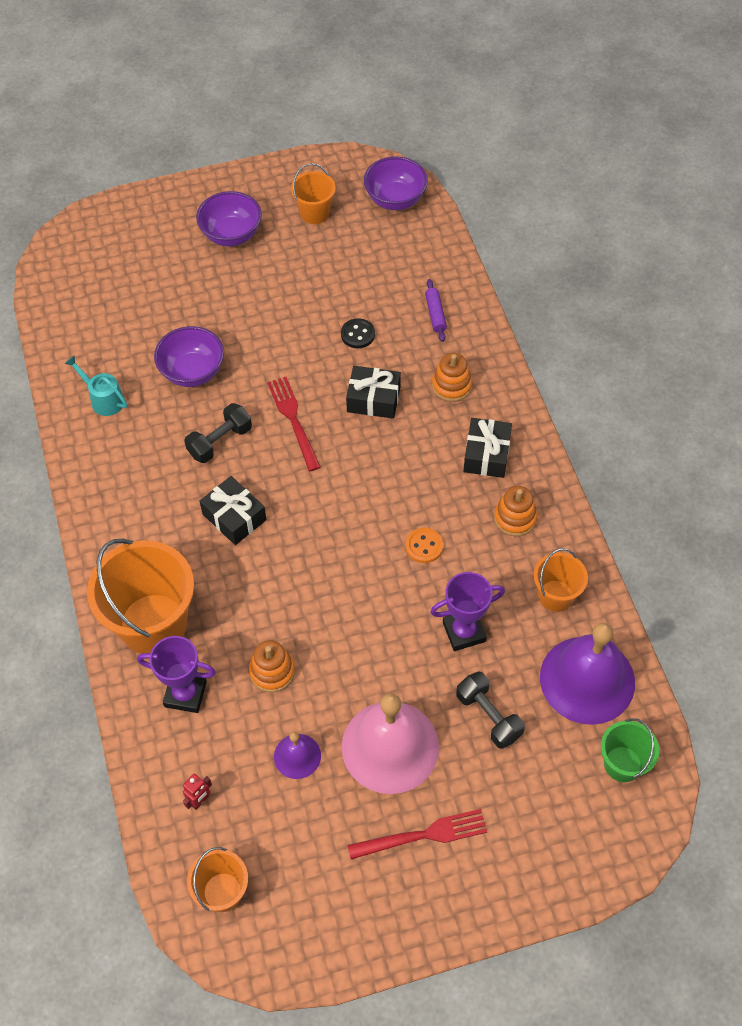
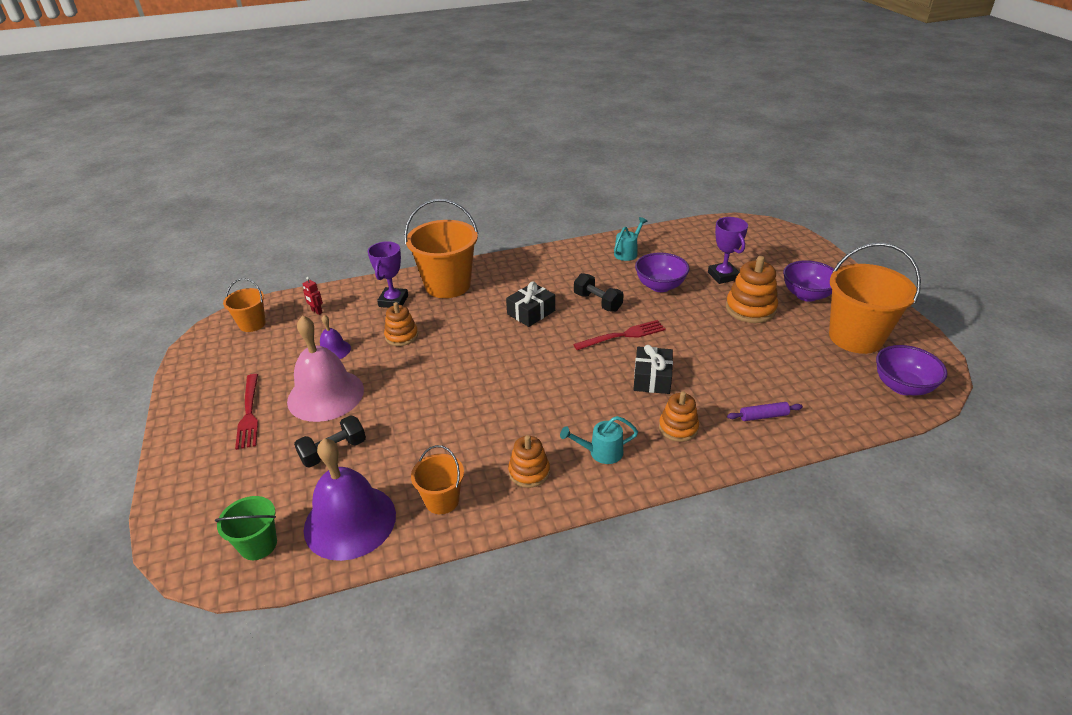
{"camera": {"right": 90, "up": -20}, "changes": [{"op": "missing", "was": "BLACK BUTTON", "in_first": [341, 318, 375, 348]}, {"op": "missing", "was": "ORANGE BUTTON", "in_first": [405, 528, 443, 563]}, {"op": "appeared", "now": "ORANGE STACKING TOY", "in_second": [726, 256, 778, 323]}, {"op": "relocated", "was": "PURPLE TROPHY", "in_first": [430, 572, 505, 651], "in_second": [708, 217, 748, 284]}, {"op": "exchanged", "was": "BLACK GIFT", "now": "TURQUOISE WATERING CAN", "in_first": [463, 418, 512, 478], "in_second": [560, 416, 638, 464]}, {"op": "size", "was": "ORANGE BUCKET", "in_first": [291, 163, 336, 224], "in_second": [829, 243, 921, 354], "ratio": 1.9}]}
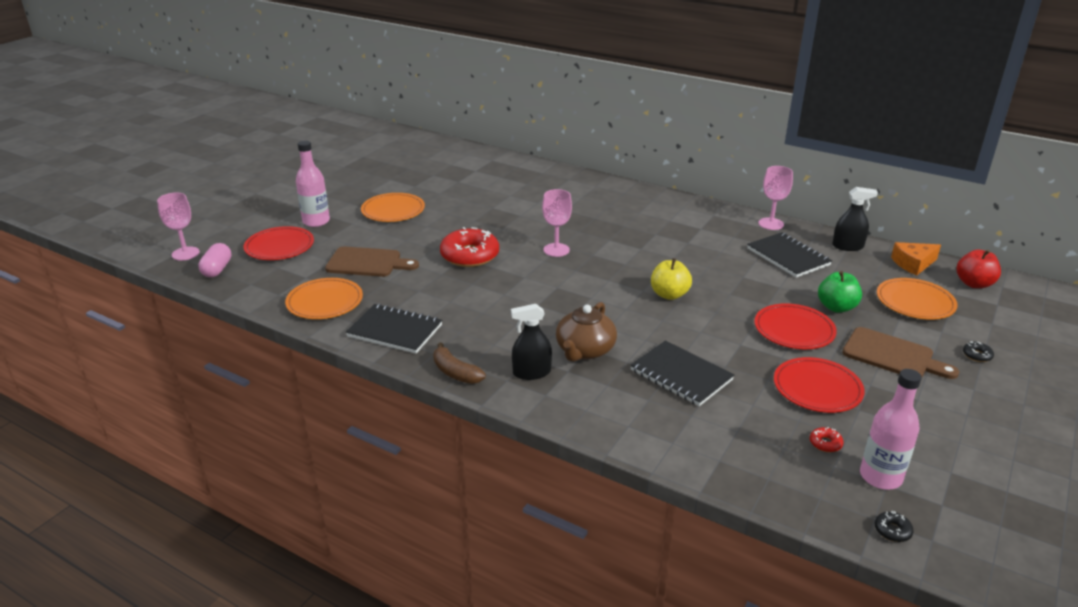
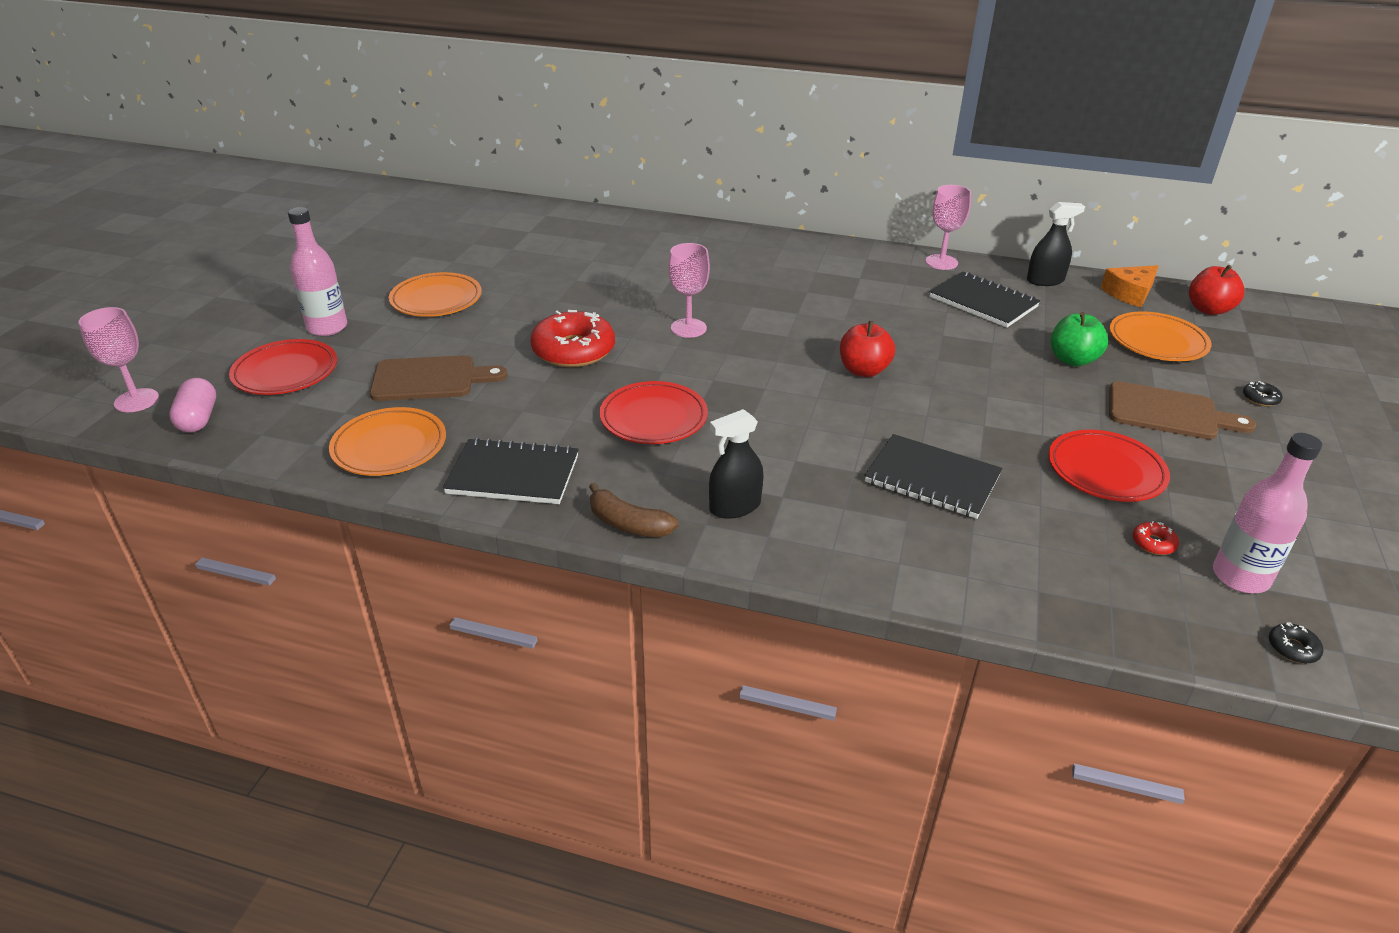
{"camera": {"right": -15, "up": 5}, "changes": [{"op": "missing", "was": "BROWN TEAPOT", "in_first": [556, 302, 617, 362]}, {"op": "relocated", "was": "RED PLATE", "in_first": [754, 303, 837, 349], "in_second": [599, 381, 708, 444]}, {"op": "colour", "was": "YELLOW APPLE", "now": "RED APPLE", "in_first": [651, 258, 692, 300], "in_second": [840, 321, 895, 377]}]}
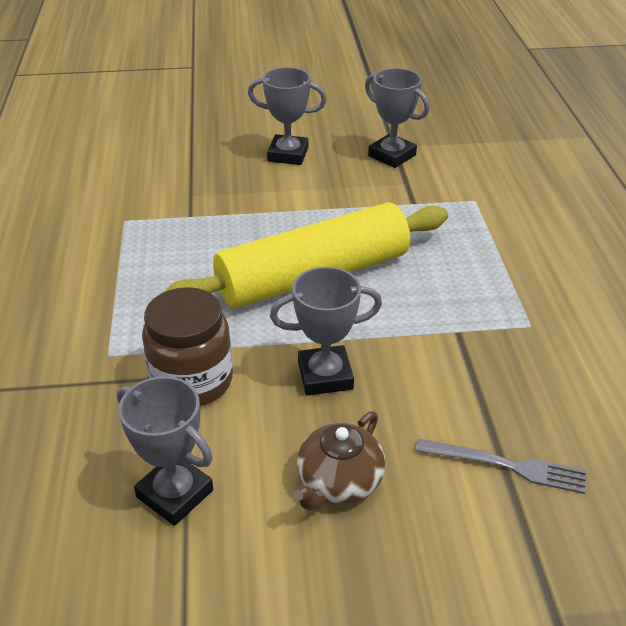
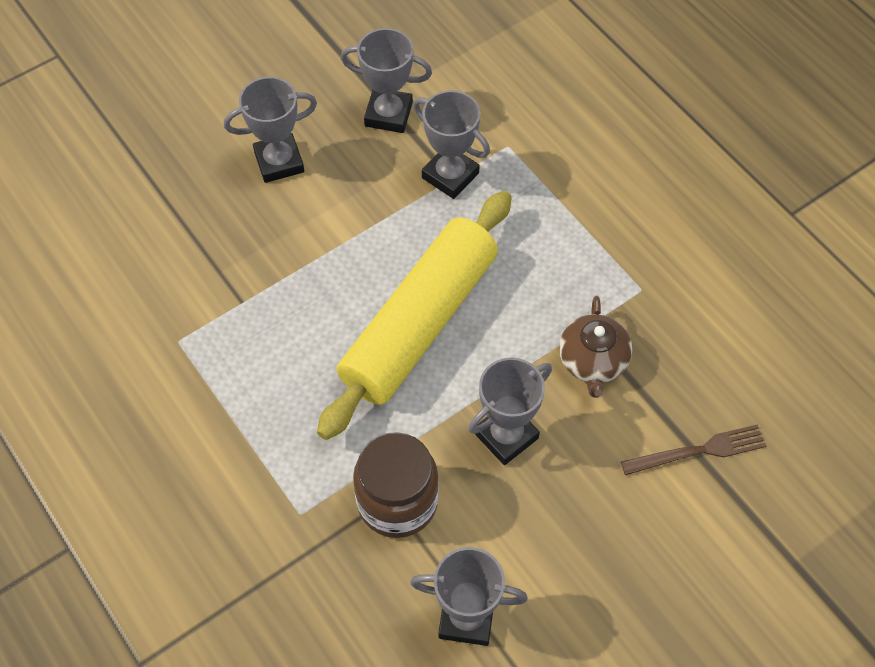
{"camera": {"right": -30, "up": 20}, "changes": [{"op": "appeared", "now": "GREY TROPHY", "in_second": [413, 90, 490, 199]}, {"op": "relocated", "was": "BROWN TEAPOT", "in_first": [294, 411, 385, 511], "in_second": [559, 296, 632, 398]}, {"op": "colour", "was": "GREY FORK", "now": "BROWN FORK", "in_first": [416, 439, 586, 494], "in_second": [621, 424, 766, 475]}]}
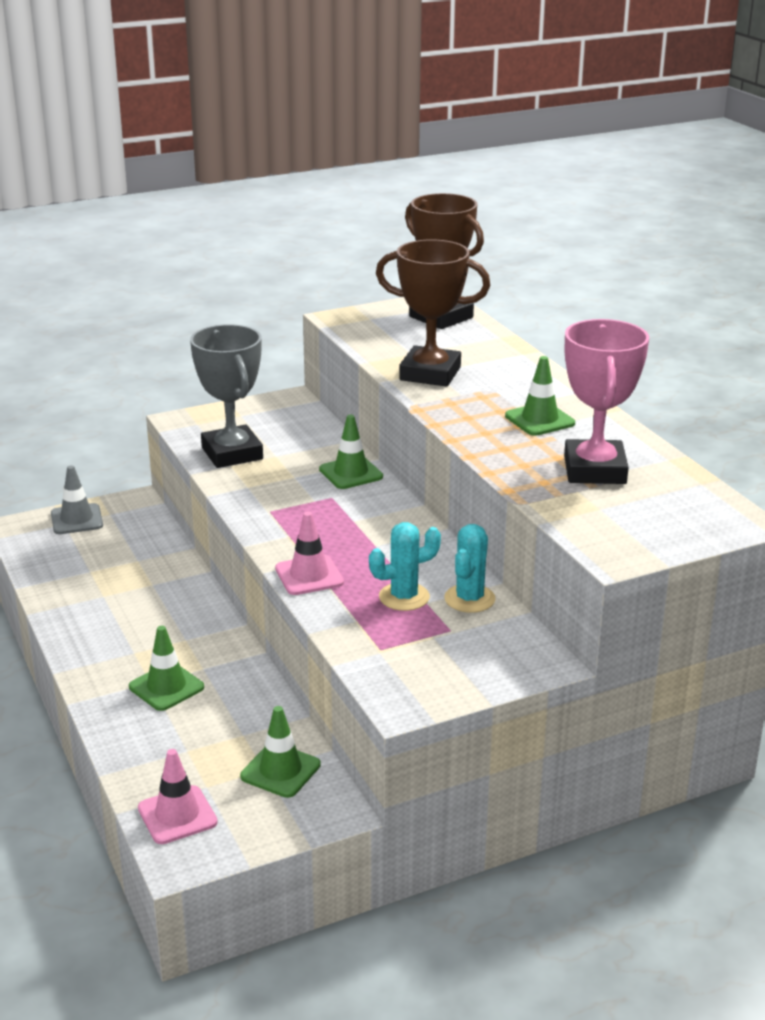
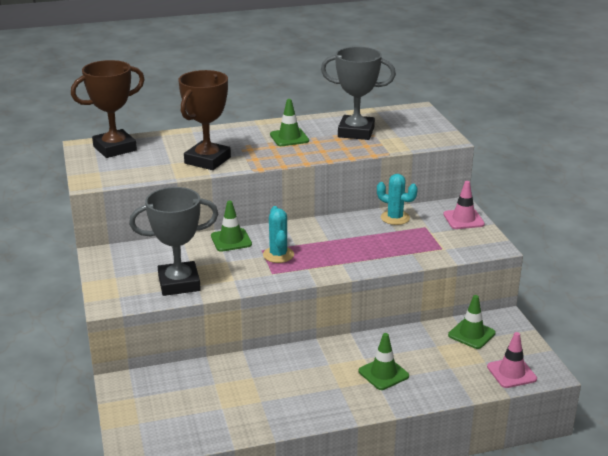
{"camera": {"right": -80, "up": 0}, "changes": [{"op": "missing", "was": "GREY TRAFFIC CONE", "in_first": [51, 465, 103, 534]}, {"op": "relocated", "was": "PINK TRAFFIC CONE", "in_first": [275, 511, 344, 595], "in_second": [443, 181, 485, 229]}, {"op": "relocated", "was": "TURQUOISE CACTUS", "in_first": [369, 522, 441, 611], "in_second": [263, 206, 294, 263]}, {"op": "colour", "was": "PINK TROPHY", "now": "GREY TROPHY", "in_first": [564, 319, 649, 484], "in_second": [321, 47, 396, 140]}]}
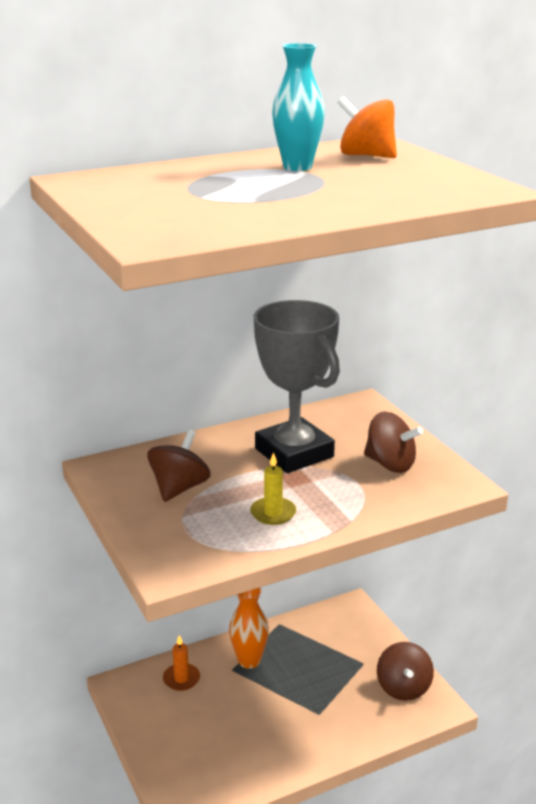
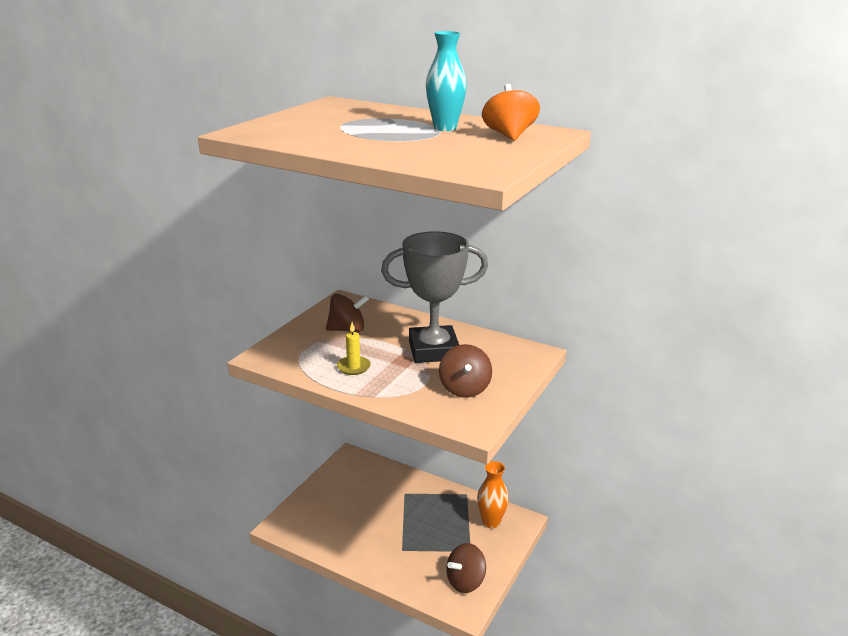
{"camera": {"right": 55, "up": 0}, "changes": [{"op": "missing", "was": "ORANGE CANDLE", "in_first": [163, 635, 200, 691]}, {"op": "relocated", "was": "ORANGE VASE", "in_first": [229, 588, 269, 669], "in_second": [477, 461, 509, 529]}, {"op": "spun", "was": "GREY TROPHY", "in_first": [254, 300, 340, 473], "in_second": [381, 231, 488, 363], "clockwise": 60}]}
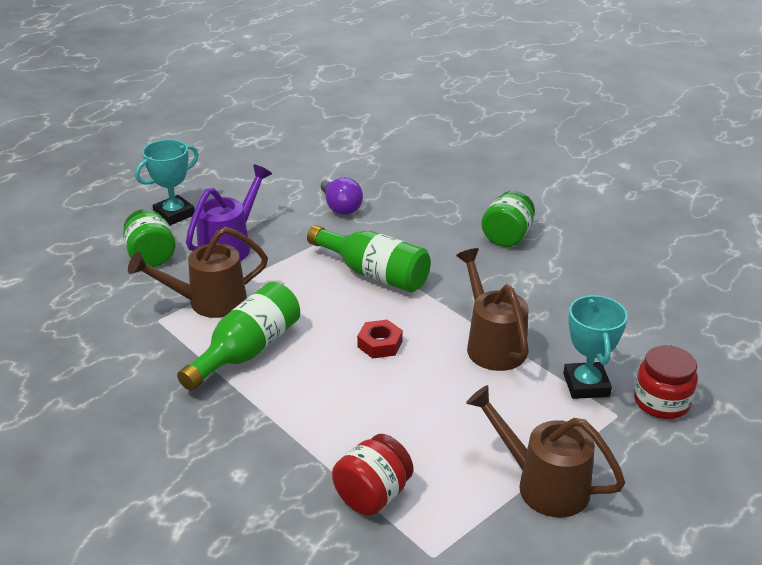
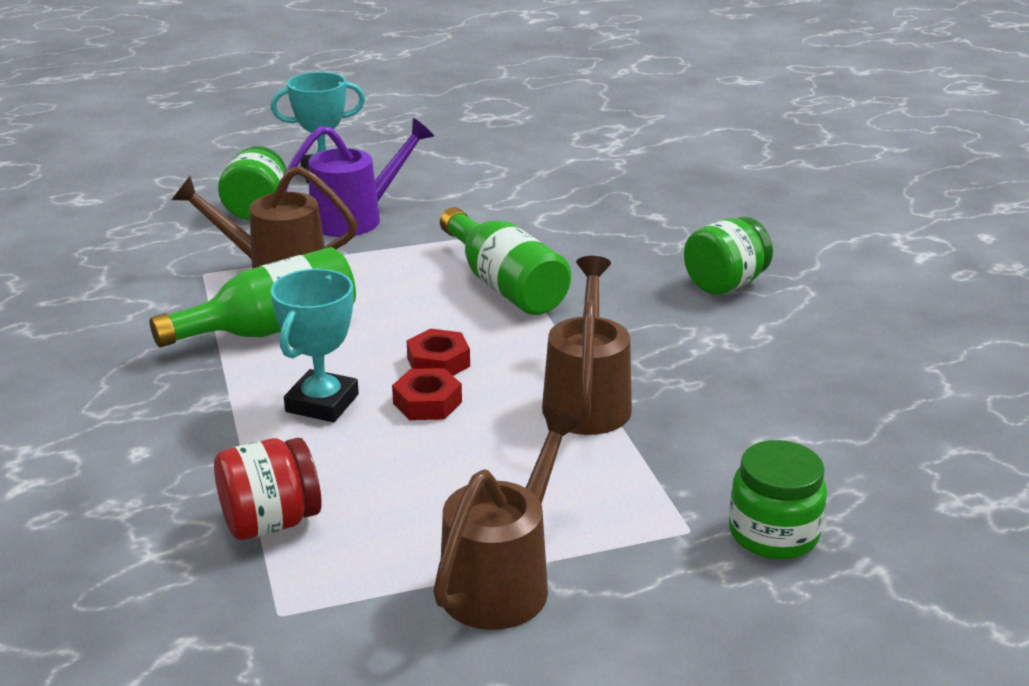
{"camera": {"right": 25, "up": -5}, "changes": [{"op": "missing", "was": "PURPLE LIGHT BULB", "in_first": [321, 178, 363, 215]}, {"op": "appeared", "now": "RED NUT", "in_second": [392, 368, 462, 420]}, {"op": "relocated", "was": "TURQUOISE TROPHY", "in_first": [563, 295, 628, 399], "in_second": [271, 269, 359, 422]}, {"op": "colour", "was": "RED JAR", "now": "GREEN JAR", "in_first": [634, 345, 698, 419], "in_second": [729, 440, 827, 559]}, {"op": "spun", "was": "BROWN WATERING CAN", "in_first": [466, 385, 625, 518], "in_second": [433, 407, 582, 630], "clockwise": 60}]}
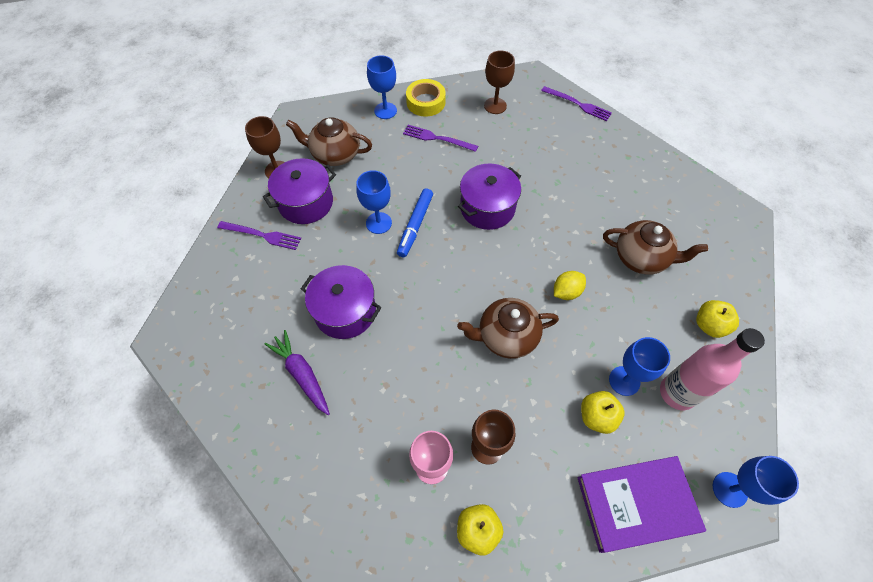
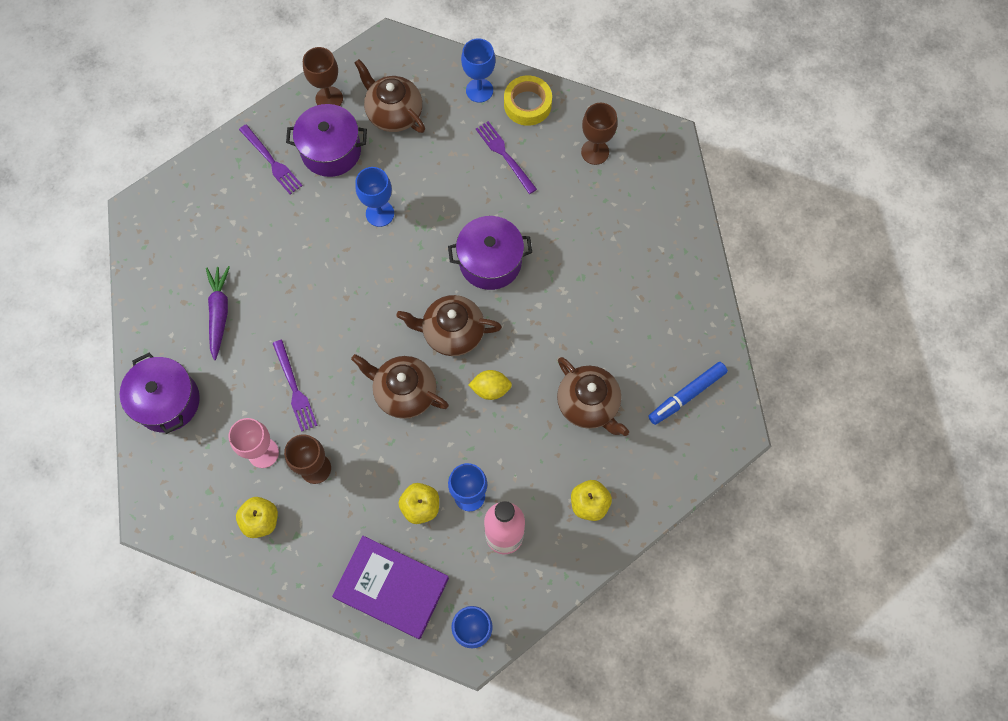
{"camera": {"right": 35, "up": 10}, "changes": [{"op": "appeared", "now": "BROWN TEAPOT", "in_second": [396, 295, 502, 356]}, {"op": "relocated", "was": "PURPLE POT", "in_first": [301, 265, 382, 339], "in_second": [120, 353, 200, 434]}, {"op": "relocated", "was": "BLUE MARKER", "in_first": [397, 188, 433, 257], "in_second": [648, 362, 728, 425]}, {"op": "relocated", "was": "PURPLE FORK", "in_first": [541, 86, 612, 121], "in_second": [273, 340, 318, 432]}]}
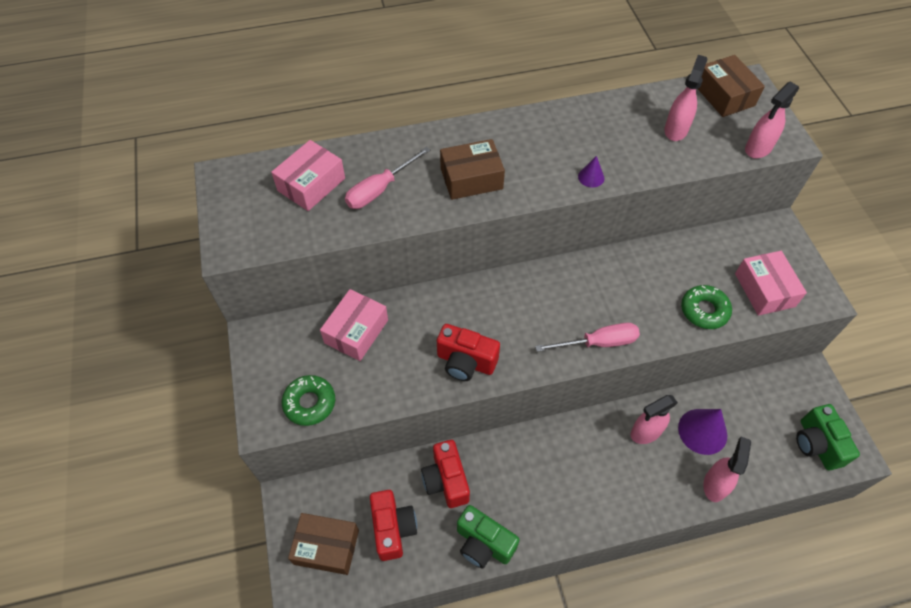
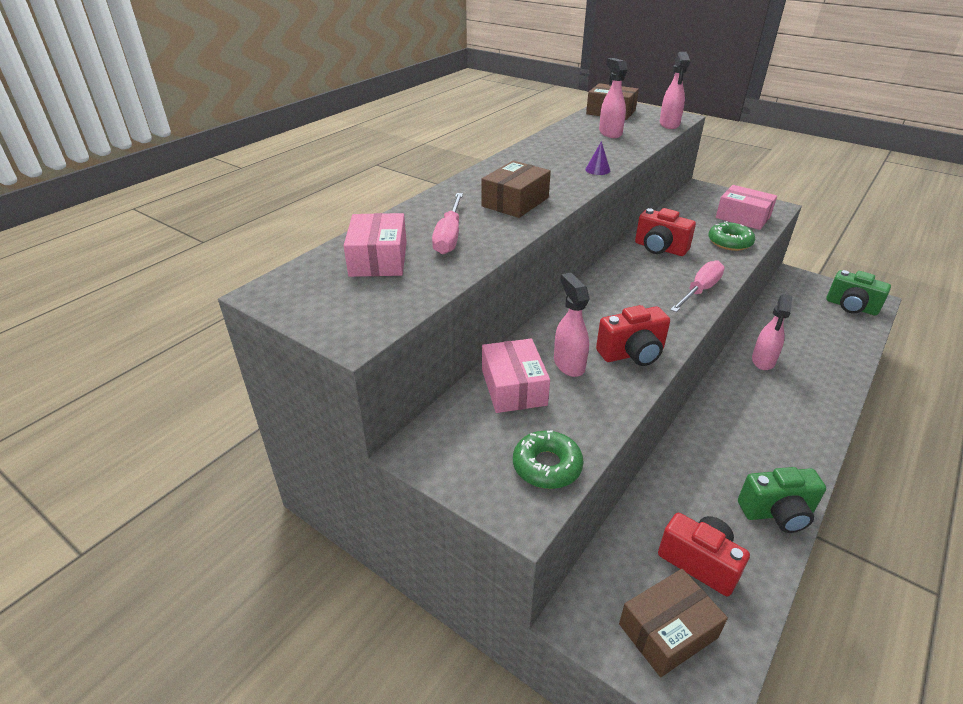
{"camera": {"right": -40, "up": -20}, "changes": [{"op": "missing", "was": "PURPLE CONE", "in_first": [678, 409, 727, 455]}, {"op": "relocated", "was": "RED CAMERA", "in_first": [421, 440, 470, 508], "in_second": [635, 208, 696, 256]}, {"op": "relocated", "was": "PINK SPRAY BOTTLE", "in_first": [703, 437, 751, 502], "in_second": [554, 273, 590, 377]}]}
